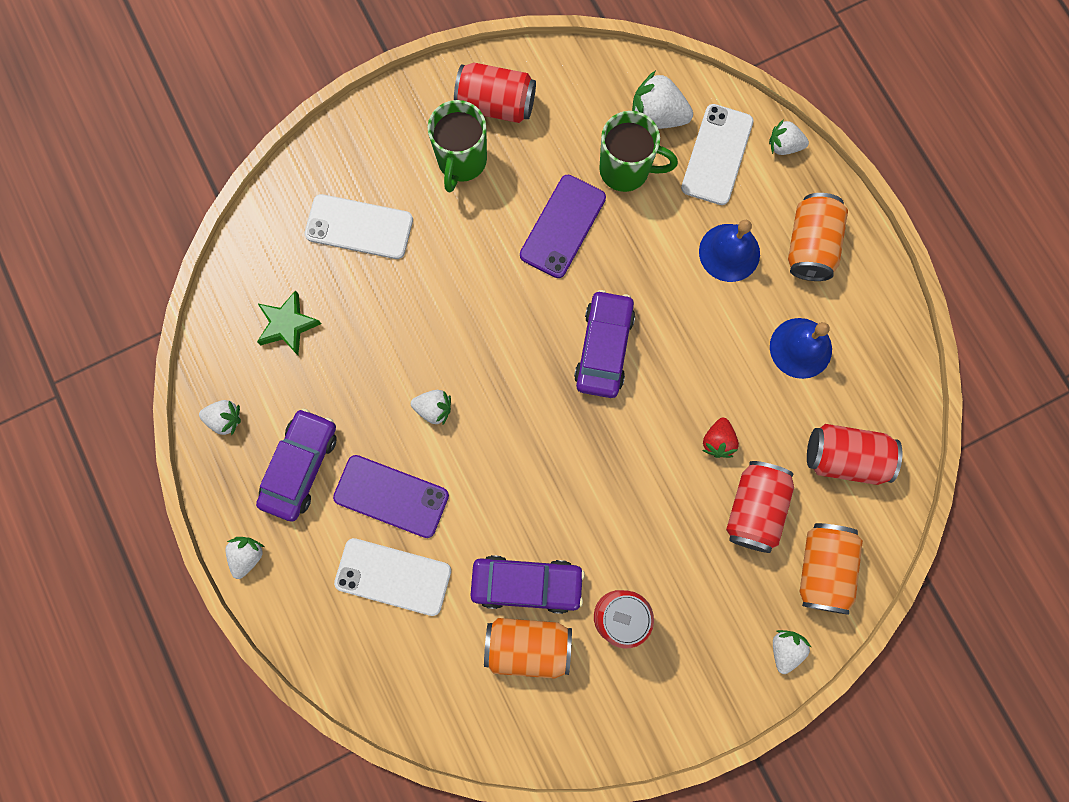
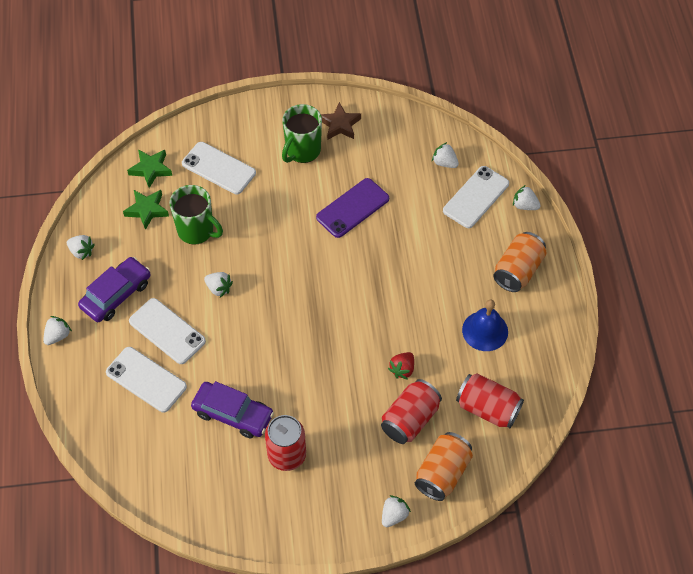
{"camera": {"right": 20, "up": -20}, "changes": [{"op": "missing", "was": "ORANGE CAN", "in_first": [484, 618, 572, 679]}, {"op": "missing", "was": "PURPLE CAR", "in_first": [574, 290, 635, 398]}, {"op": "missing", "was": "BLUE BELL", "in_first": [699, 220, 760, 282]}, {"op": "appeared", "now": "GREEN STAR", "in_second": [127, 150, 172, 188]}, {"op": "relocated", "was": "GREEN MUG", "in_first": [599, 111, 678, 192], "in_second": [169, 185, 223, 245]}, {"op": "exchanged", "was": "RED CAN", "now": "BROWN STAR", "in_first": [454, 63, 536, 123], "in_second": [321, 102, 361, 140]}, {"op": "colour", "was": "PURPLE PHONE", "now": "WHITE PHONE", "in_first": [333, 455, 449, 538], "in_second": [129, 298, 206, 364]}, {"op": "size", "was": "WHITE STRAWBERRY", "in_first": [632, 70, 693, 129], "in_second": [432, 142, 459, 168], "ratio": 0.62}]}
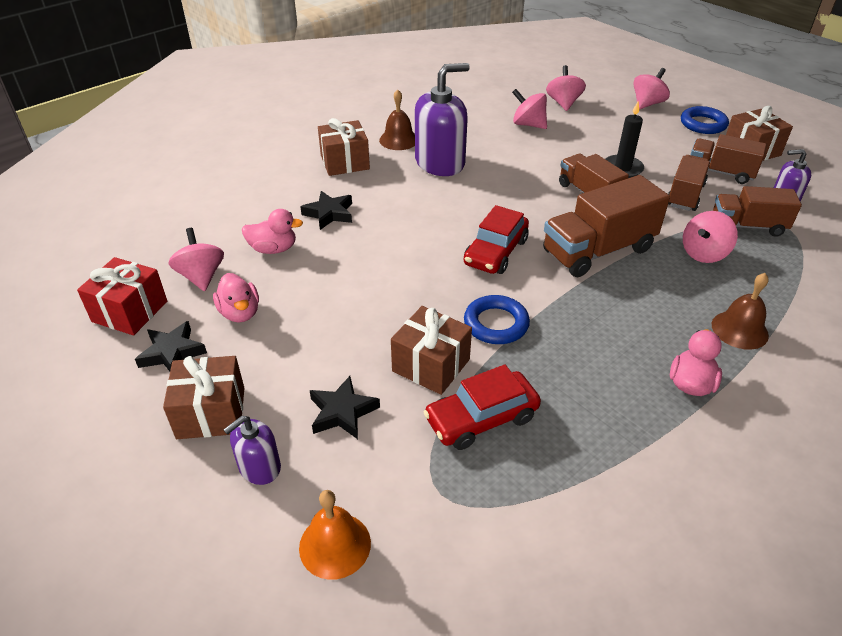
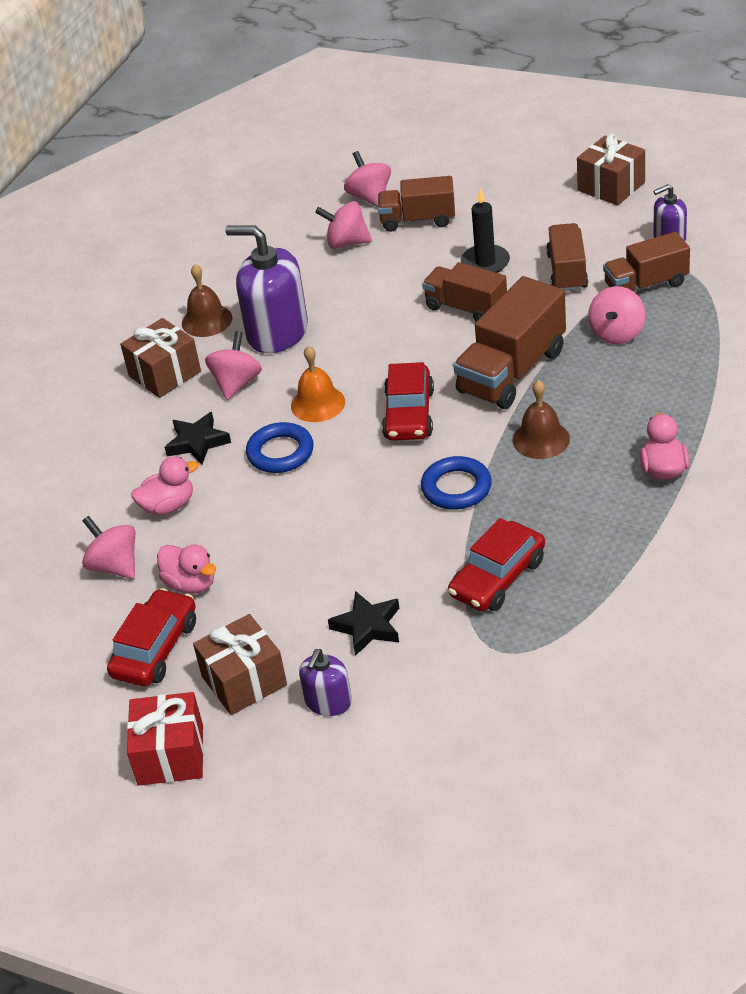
{"camera": {"right": -20, "up": 0}, "changes": [{"op": "missing", "was": "BROWN GIFT", "in_first": [391, 306, 472, 395]}, {"op": "relocated", "was": "RED GIFT", "in_first": [77, 257, 167, 335], "in_second": [127, 692, 204, 786]}, {"op": "relocated", "was": "ORANGE BELL", "in_first": [299, 490, 371, 580], "in_second": [291, 346, 345, 422]}, {"op": "relocated", "was": "PINK SPINNING TOP", "in_first": [633, 68, 670, 110], "in_second": [205, 331, 262, 400]}, {"op": "relocated", "was": "BLUE RING", "in_first": [681, 106, 729, 134], "in_second": [246, 422, 314, 473]}, {"op": "relocated", "was": "BROWN TRUCK", "in_first": [690, 134, 767, 184], "in_second": [378, 176, 455, 232]}, {"op": "relocated", "was": "BROWN BELL", "in_first": [712, 273, 769, 350], "in_second": [513, 380, 570, 459]}, {"op": "exchanged", "was": "BLACK STAR", "now": "RED CAR", "in_first": [135, 321, 207, 371], "in_second": [107, 588, 196, 686]}, {"op": "spun", "was": "PURPLE SOAP DISPENSER", "in_first": [415, 63, 470, 176], "in_second": [225, 225, 308, 353], "clockwise": -105}]}
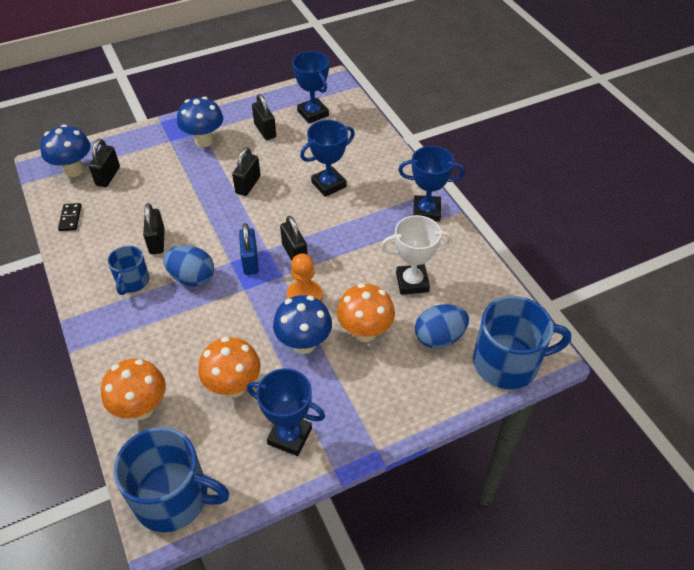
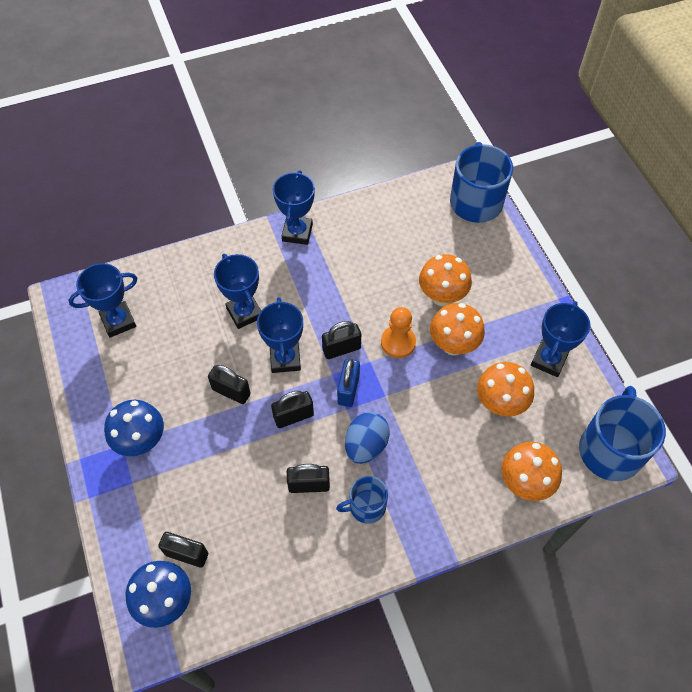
{"camera": {"right": -85, "up": 10}, "changes": [{"op": "missing", "was": "BLACK DOMINO", "in_first": [58, 203, 81, 231]}, {"op": "missing", "was": "WHITE TROPHY", "in_first": [381, 215, 453, 295]}, {"op": "missing", "was": "BLUE EGG", "in_first": [415, 304, 469, 349]}, {"op": "appeared", "now": "BLUE TROPHY", "in_second": [257, 297, 303, 373]}, {"op": "relocated", "was": "BLACK PADLOCK", "in_first": [252, 94, 276, 140], "in_second": [271, 391, 314, 428]}, {"op": "colour", "was": "BLUE MUSHROOM", "now": "ORANGE MUSHROOM", "in_first": [273, 295, 332, 354], "in_second": [430, 303, 485, 356]}, {"op": "spun", "was": "BLUE MUG", "in_first": [108, 246, 150, 295], "in_second": [336, 476, 388, 524], "clockwise": 150}, {"op": "spun", "was": "BLUE PADLOCK", "in_first": [239, 223, 259, 275], "in_second": [337, 358, 360, 407], "clockwise": -75}]}
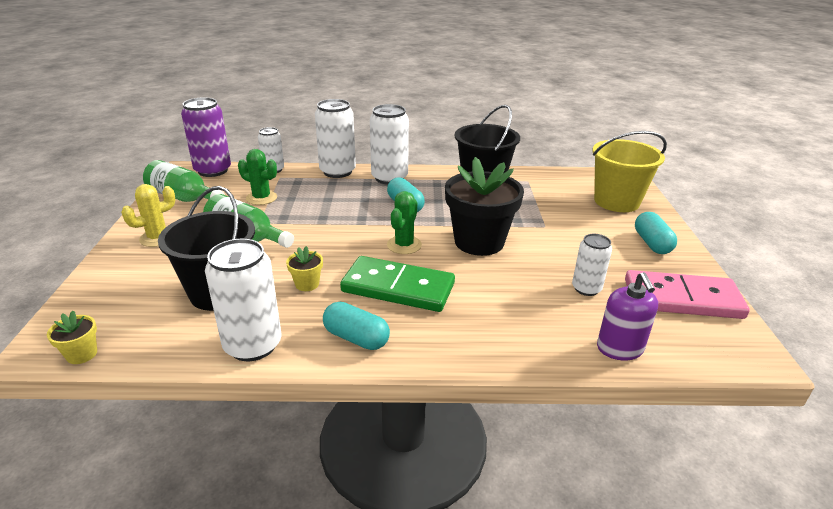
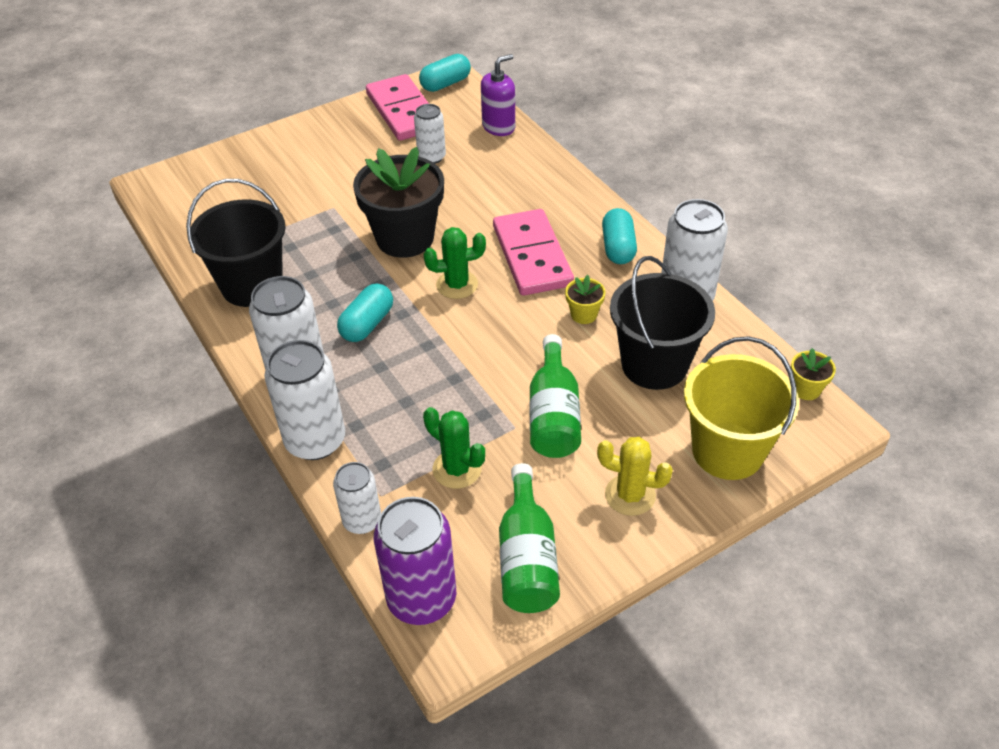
{"camera": {"right": -120, "up": 15}, "changes": [{"op": "relocated", "was": "YELLOW BUCKET", "in_first": [592, 131, 667, 212], "in_second": [684, 336, 799, 480]}, {"op": "relocated", "was": "TURQUOISE CAPSULE", "in_first": [635, 212, 677, 254], "in_second": [419, 54, 471, 92]}, {"op": "colour", "was": "GREEN DOMINO", "now": "PINK DOMINO", "in_first": [340, 256, 455, 312], "in_second": [493, 209, 574, 296]}, {"op": "spun", "was": "GREEN CACTUS", "in_first": [238, 149, 277, 205], "in_second": [423, 407, 485, 489], "clockwise": -45}]}
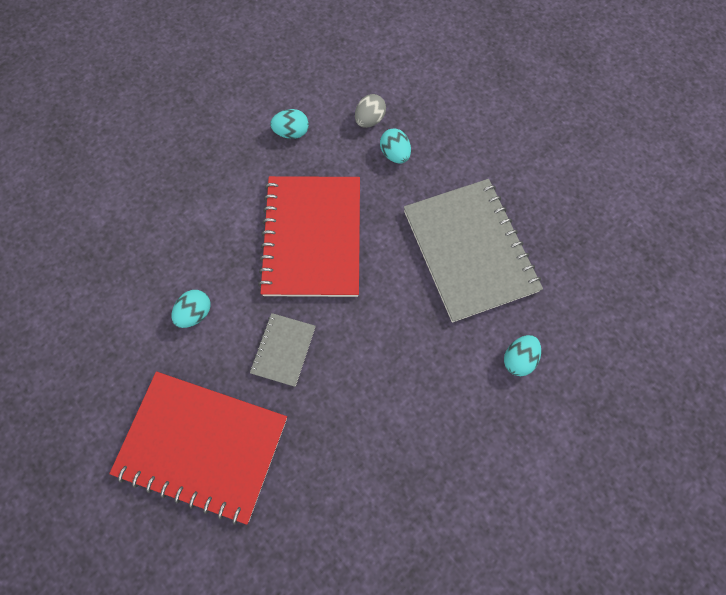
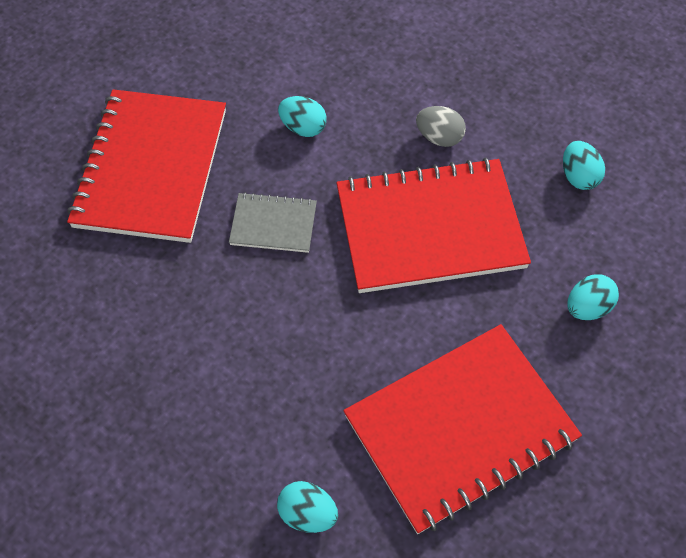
{"camera": {"right": 80, "up": -10}, "changes": [{"op": "relocated", "was": "GREY EGG", "in_first": [355, 94, 386, 128], "in_second": [416, 106, 466, 147]}, {"op": "colour", "was": "GREY NOTEBOOK", "now": "RED NOTEBOOK", "in_first": [404, 179, 543, 322], "in_second": [343, 324, 582, 534]}]}
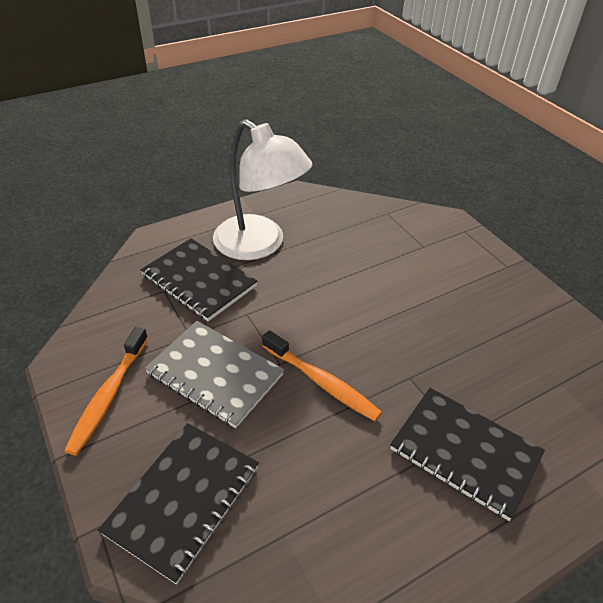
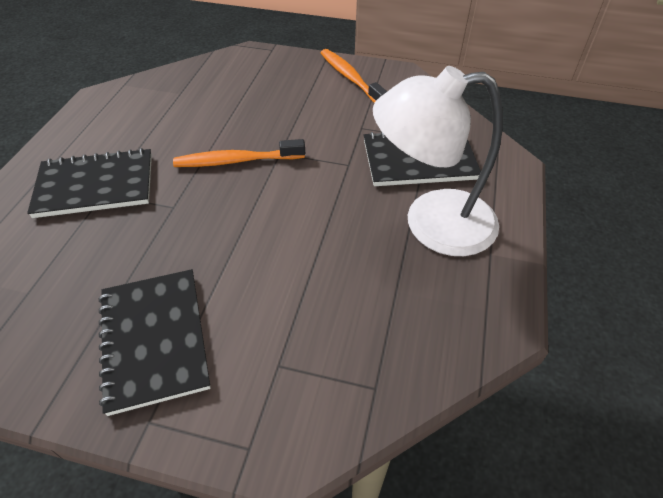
{"camera": {"right": 135, "up": 5}, "changes": [{"op": "missing", "was": "GREY NOTEBOOK", "in_first": [145, 321, 284, 428]}, {"op": "relocated", "was": "BLACK NOTEBOOK", "in_first": [98, 423, 259, 584], "in_second": [99, 269, 211, 416]}]}
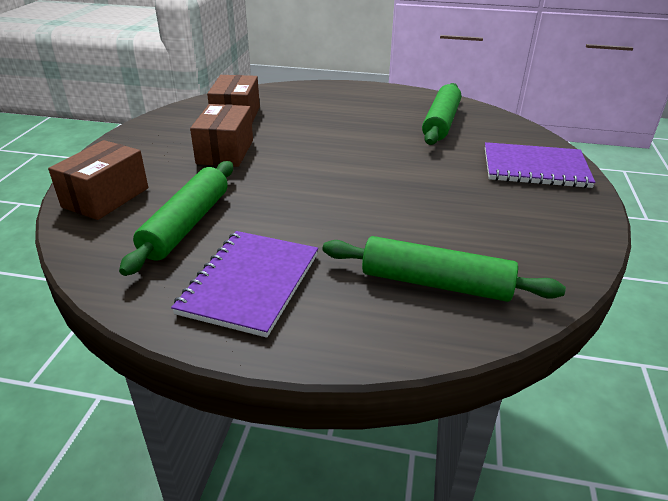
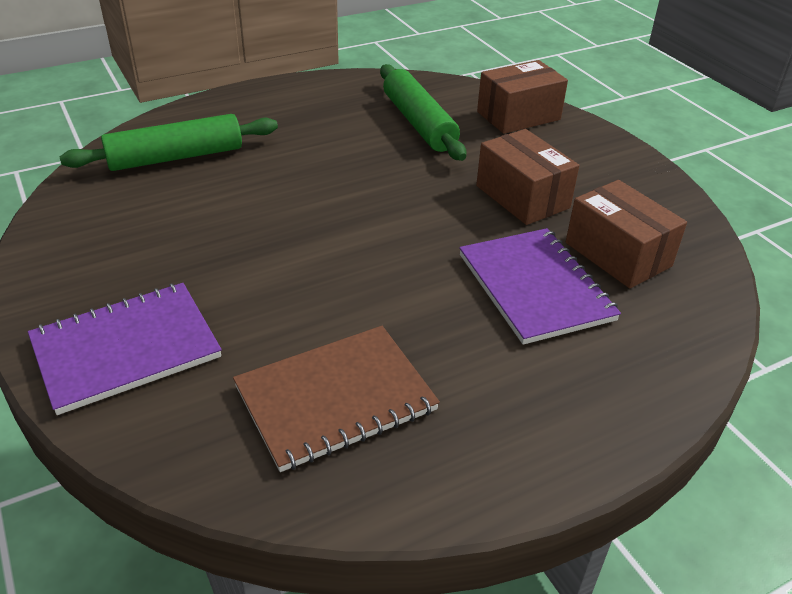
{"camera": {"right": 140, "up": 5}, "changes": [{"op": "relocated", "was": "PURPLE NOTEBOOK", "in_first": [171, 231, 318, 338], "in_second": [459, 228, 621, 345]}, {"op": "exchanged", "was": "GREEN ROLLING PIN", "now": "BROWN NOTEBOOK", "in_first": [422, 83, 461, 145], "in_second": [233, 326, 440, 472]}, {"op": "spun", "was": "BROWN BOX", "in_first": [48, 140, 148, 220], "in_second": [477, 60, 568, 134], "clockwise": 75}]}
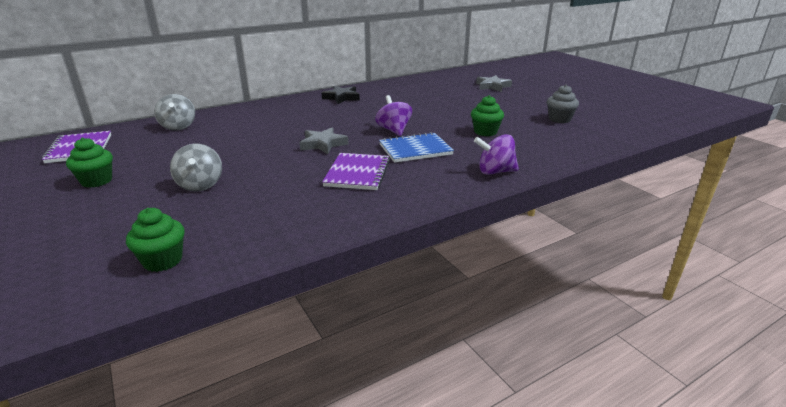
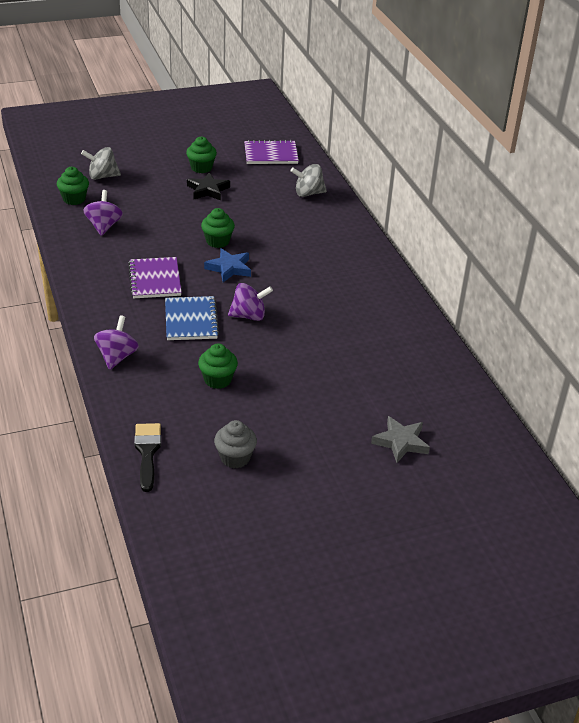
{"camera": {"right": 100, "up": 10}, "changes": [{"op": "appeared", "now": "PURPLE SPINNING TOP", "in_second": [83, 190, 123, 236]}, {"op": "appeared", "now": "BLACK BRUSH", "in_second": [134, 423, 161, 492]}, {"op": "appeared", "now": "GREEN CUPCAKE", "in_second": [201, 208, 235, 248]}, {"op": "relocated", "was": "GREY SPINNING TOP", "in_first": [170, 144, 222, 192], "in_second": [81, 147, 121, 180]}, {"op": "relocated", "was": "BLACK STAR", "in_first": [322, 86, 360, 104], "in_second": [187, 172, 230, 201]}, {"op": "colour", "was": "GREY STAR", "now": "BLUE STAR", "in_first": [300, 127, 349, 154], "in_second": [204, 248, 251, 282]}, {"op": "spun", "was": "PURPLE NOTEBOOK", "in_first": [322, 153, 390, 190], "in_second": [128, 257, 182, 298], "clockwise": 60}]}
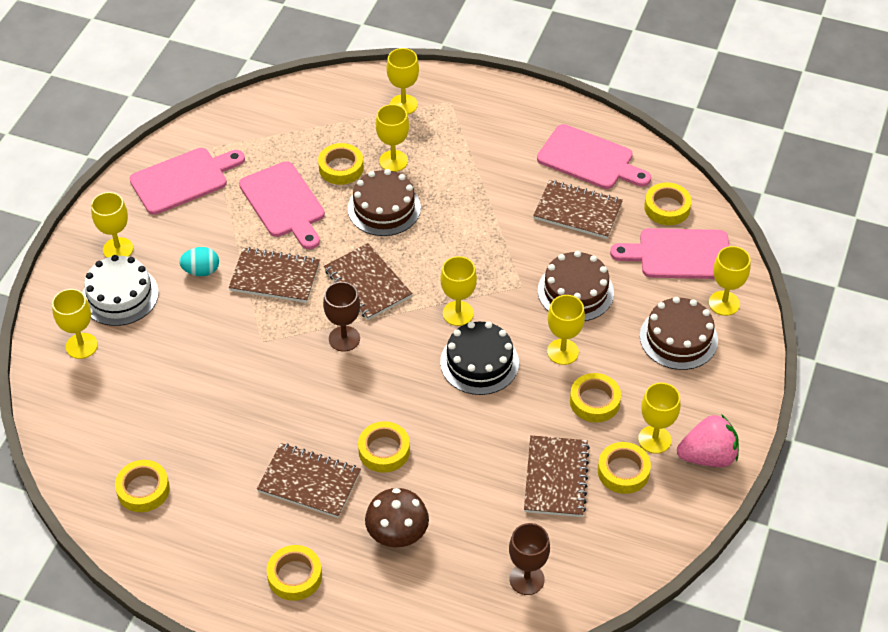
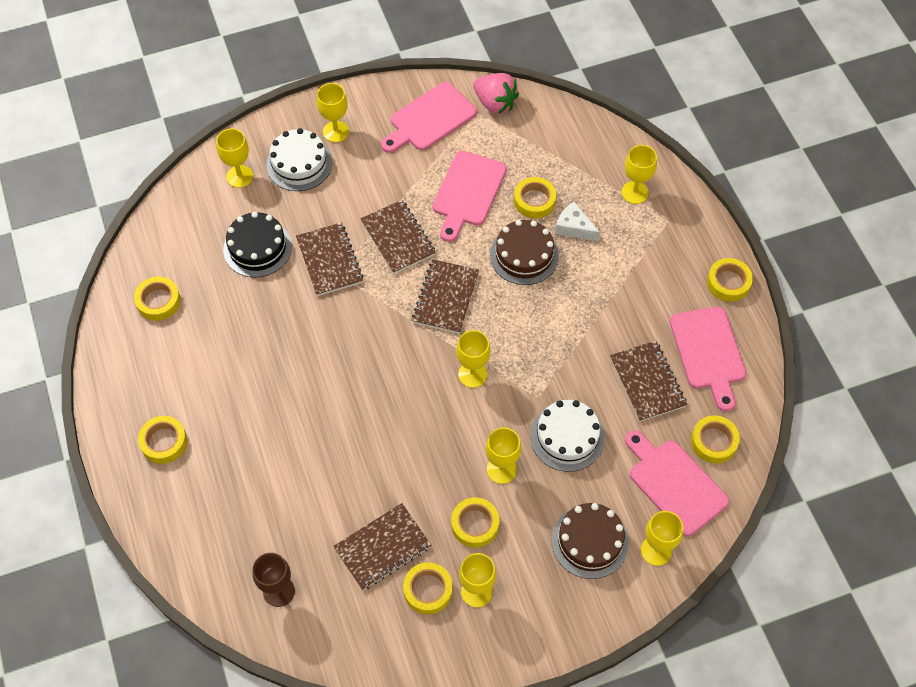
{"camera": {"right": 50, "up": 10}, "changes": [{"op": "missing", "was": "TURQUOISE EGG", "in_first": [179, 247, 219, 276]}, {"op": "missing", "was": "BROWN GOBLET", "in_first": [323, 282, 360, 352]}, {"op": "missing", "was": "BROWN MUSHROOM", "in_first": [365, 488, 429, 548]}, {"op": "relocated", "was": "BROWN NOTEBOOK", "in_first": [257, 443, 361, 518], "in_second": [296, 222, 363, 296]}, {"op": "relocated", "was": "YELLOW TAPE", "in_first": [358, 421, 410, 473], "in_second": [707, 258, 753, 302]}, {"op": "relocated", "was": "BLACK CAKE", "in_first": [440, 321, 519, 395], "in_second": [223, 212, 292, 277]}, {"op": "relocated", "was": "PINK STRAWBERRY", "in_first": [677, 414, 739, 467], "in_second": [473, 73, 519, 114]}, {"op": "exchanged", "was": "YELLOW GOBLET", "now": "WHITE CHEESE", "in_first": [376, 104, 409, 172], "in_second": [555, 202, 600, 241]}, {"op": "colour", "was": "BROWN CAKE", "now": "WHITE CAKE", "in_first": [538, 251, 614, 321], "in_second": [530, 400, 605, 472]}, {"op": "spun", "was": "PINK CUTTING BOARD", "in_first": [129, 148, 245, 215], "in_second": [381, 82, 477, 153], "clockwise": 120}]}
